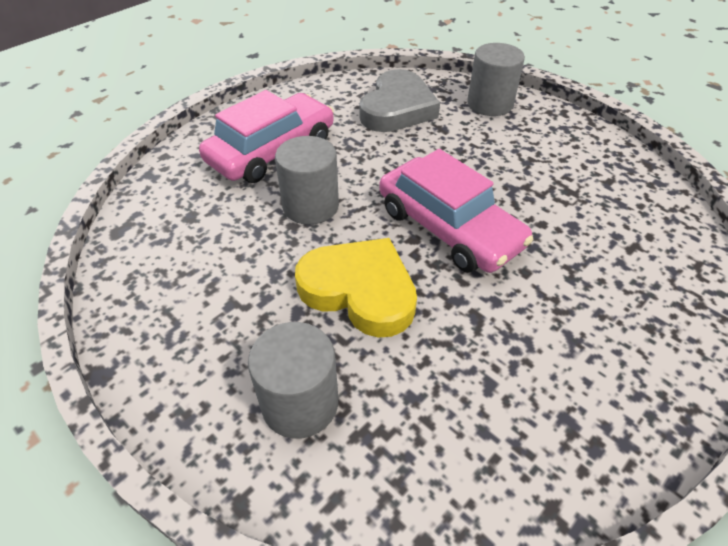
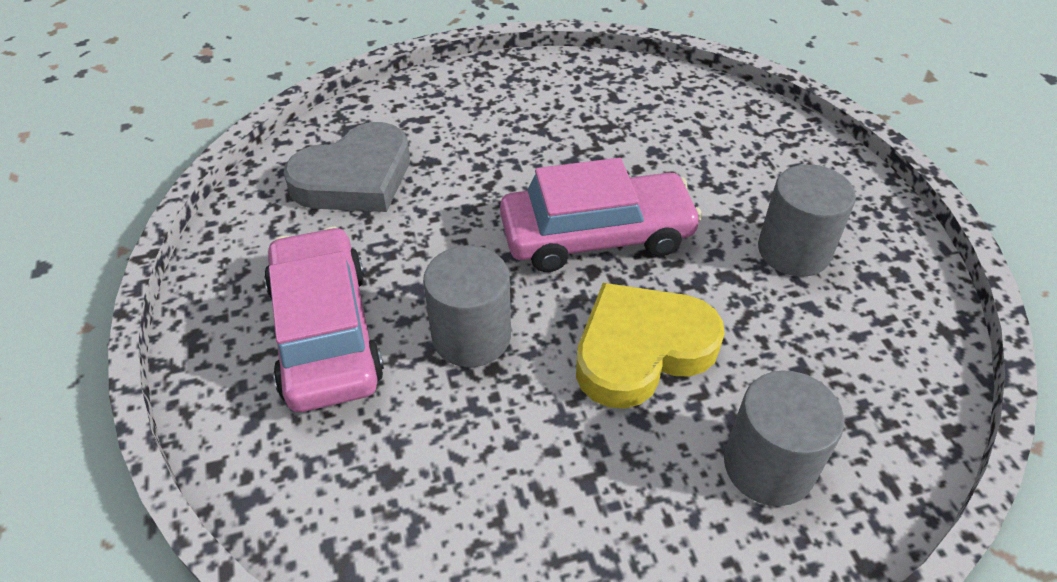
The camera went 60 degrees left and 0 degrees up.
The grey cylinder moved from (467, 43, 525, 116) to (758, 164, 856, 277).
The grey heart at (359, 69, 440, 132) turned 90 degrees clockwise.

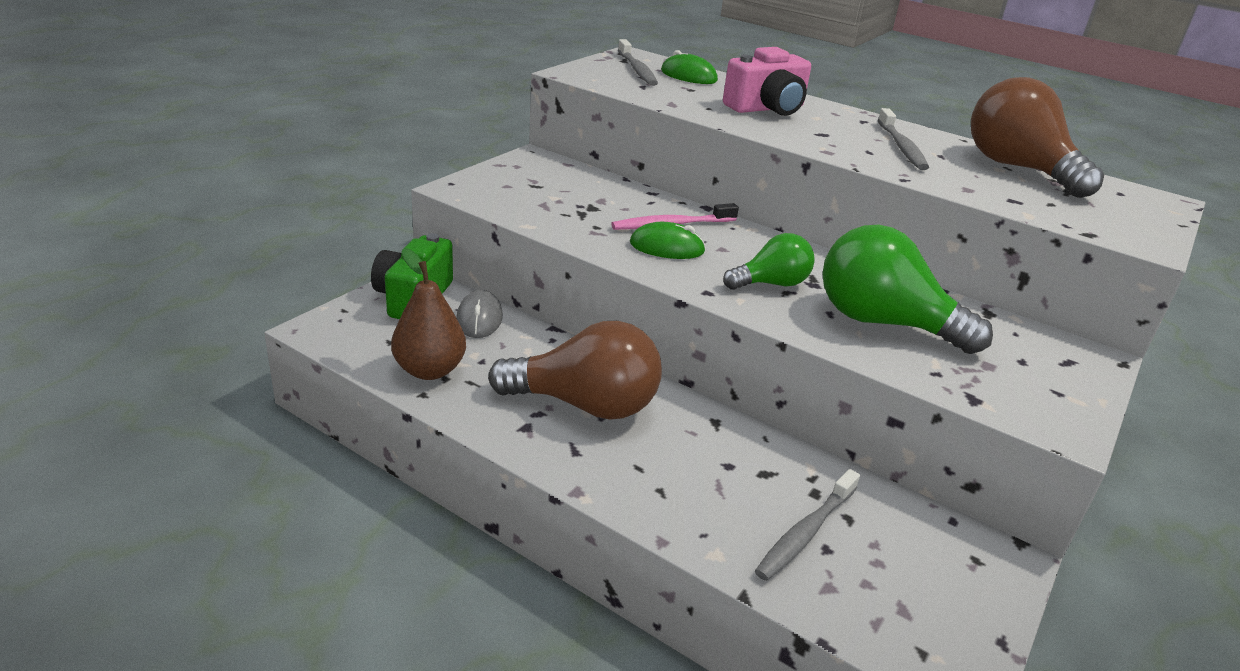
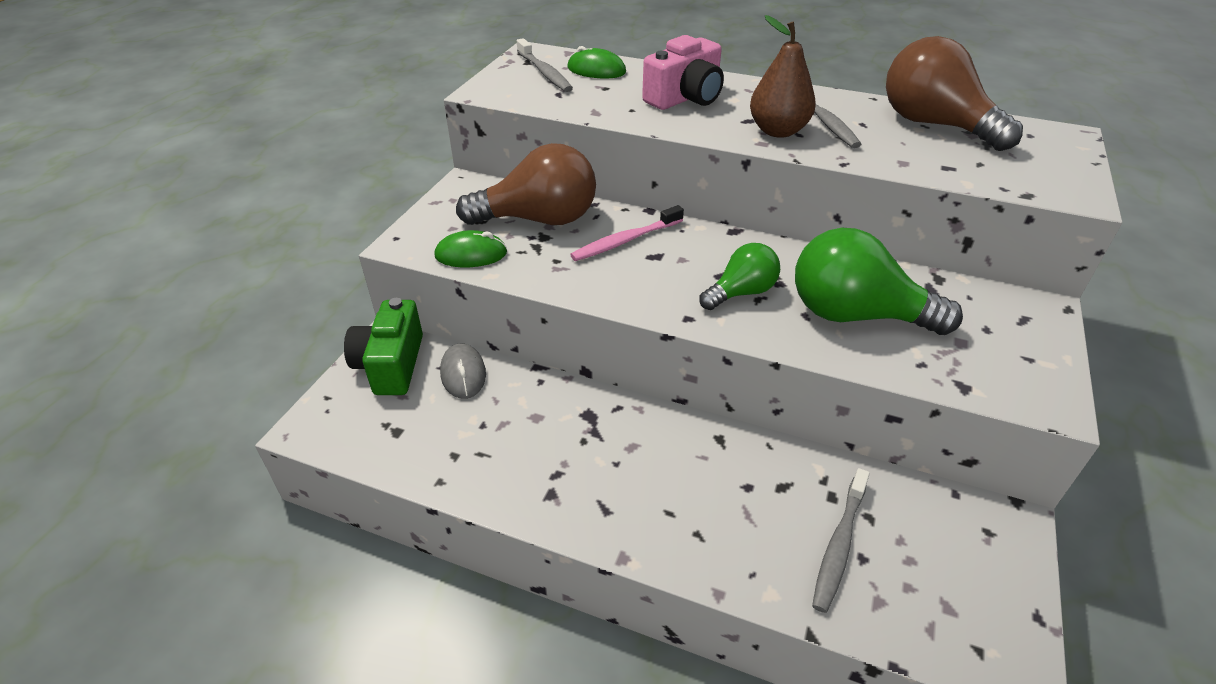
The camera went 10 degrees left and 10 degrees up.
The green mouse moved from (630, 222, 706, 259) to (434, 230, 507, 267).
The brown pear moved from (391, 248, 466, 380) to (750, 15, 816, 138).
The brown light bulb moved from (488, 321, 662, 420) to (456, 143, 596, 225).

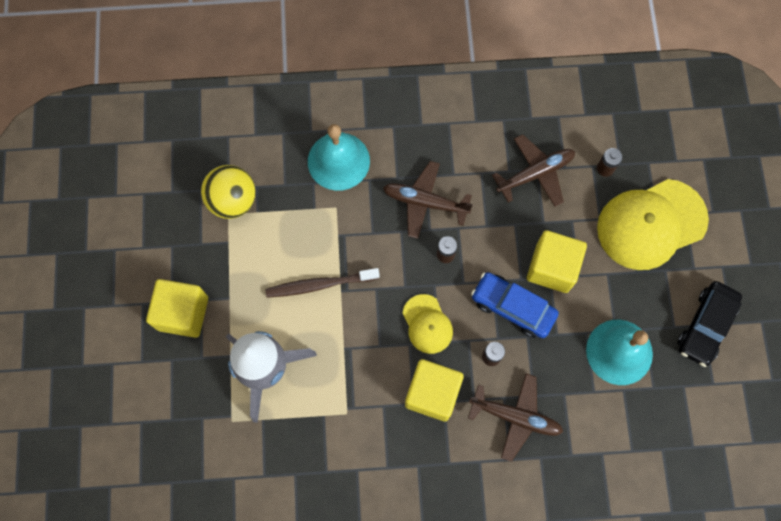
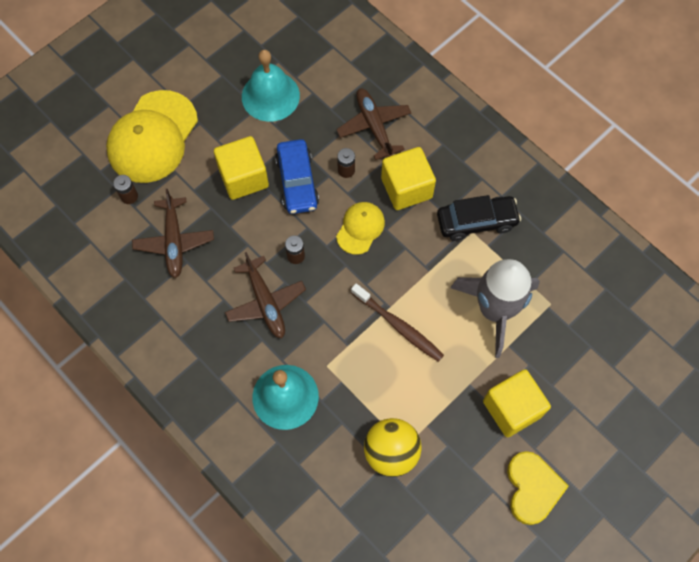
The camera went 130 degrees left and 5 degrees down.
The brown plane at (492, 134, 575, 207) turned 120 degrees counterclockwise.
The yellow cap at (597, 179, 709, 270) turned 90 degrees clockwise.
The black car moved from (677, 281, 742, 367) to (437, 195, 521, 241).
The yellow heart at (507, 451, 569, 525) appeared.

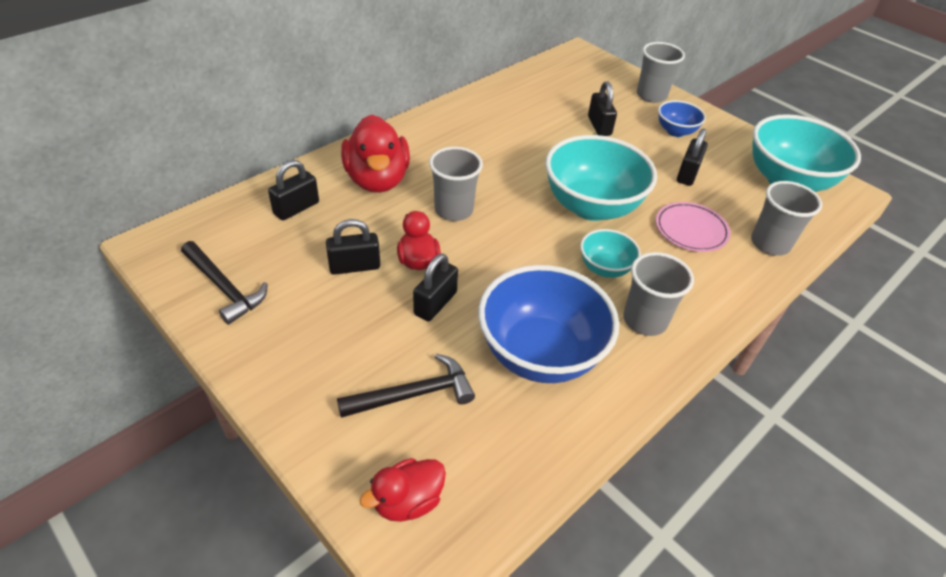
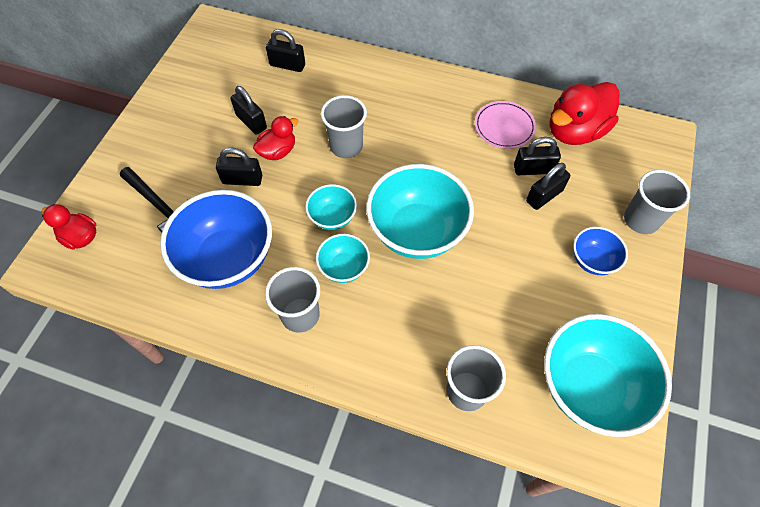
The camera went 65 degrees right and 15 degrees up.
The red duck moved from (341, 115, 410, 193) to (549, 82, 620, 145).
The black padlock moved from (677, 128, 708, 186) to (514, 137, 561, 175).
The pink plate moved from (656, 202, 731, 252) to (475, 101, 536, 149).
The black hammer at (181, 241, 268, 325) disappeared.
The turquoise bowl at (305, 184, 357, 230) appeared.

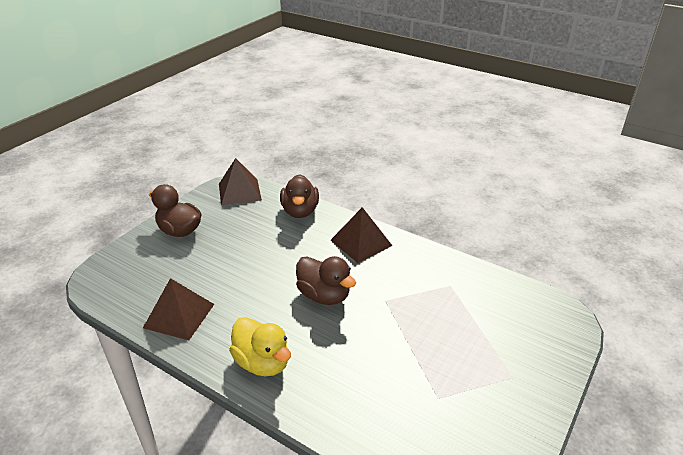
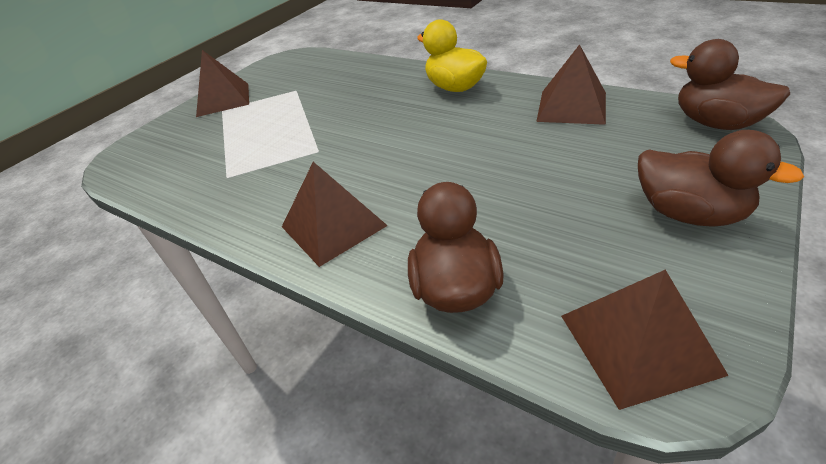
The camera went 175 degrees left and 5 degrees up.
The brown duck moved from (296, 256, 356, 305) to (670, 39, 790, 130).
The brown pyramid at (196, 50, 249, 117) appeared.

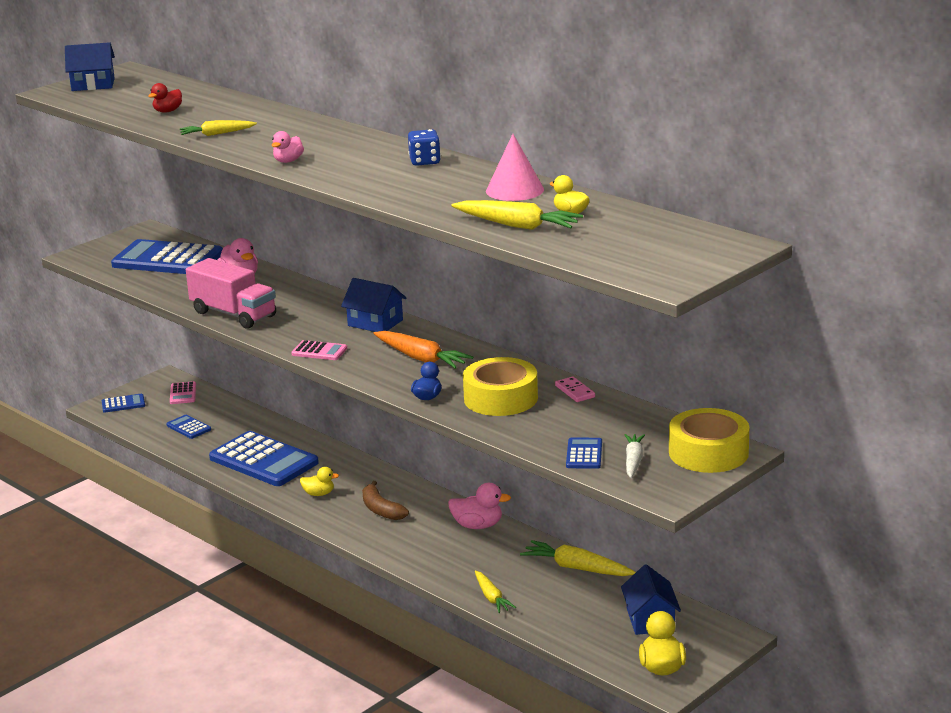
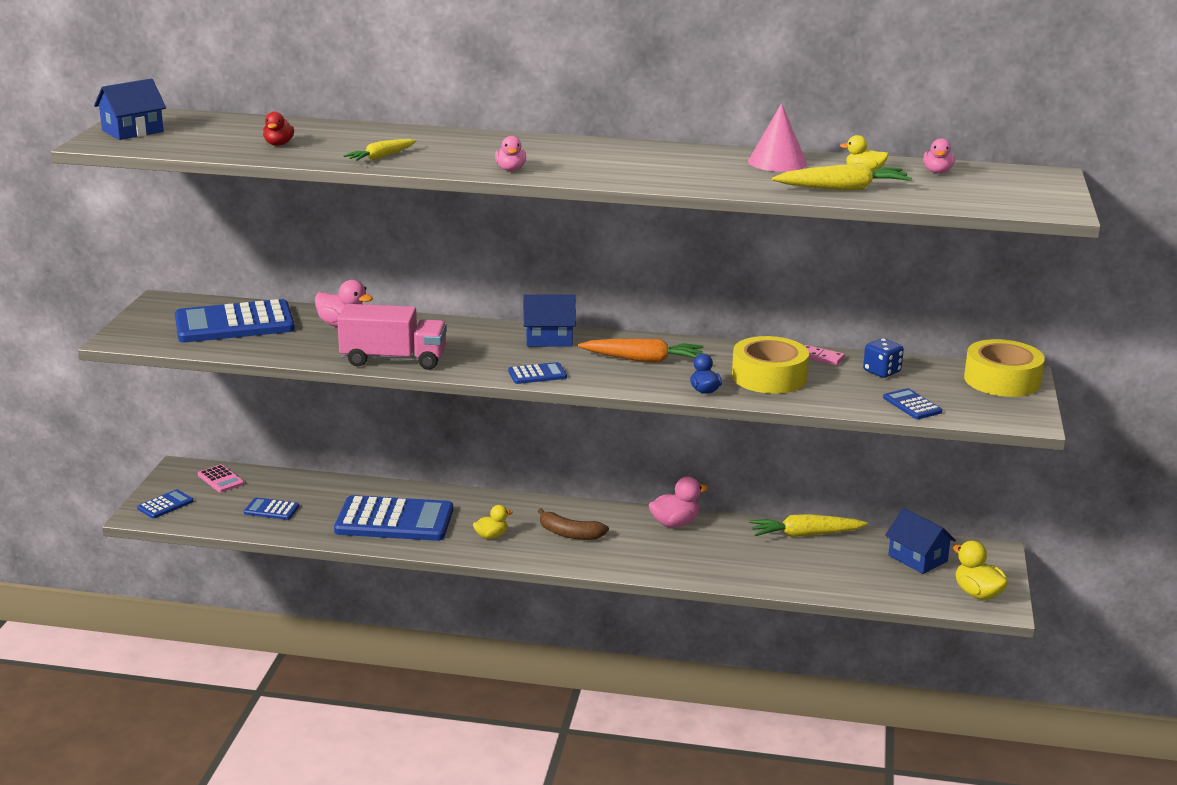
The camera went 35 degrees left and 0 degrees up.
The blue dice moved from (408, 129, 441, 166) to (863, 338, 904, 378).
The pink calculator at (291, 340, 347, 360) became the blue calculator at (508, 362, 567, 384).
The white carrot at (624, 434, 645, 478) disappeared.
The yellow carrot at (475, 570, 516, 613) disappeared.
The pink duck at (923, 138, 955, 173) appeared.

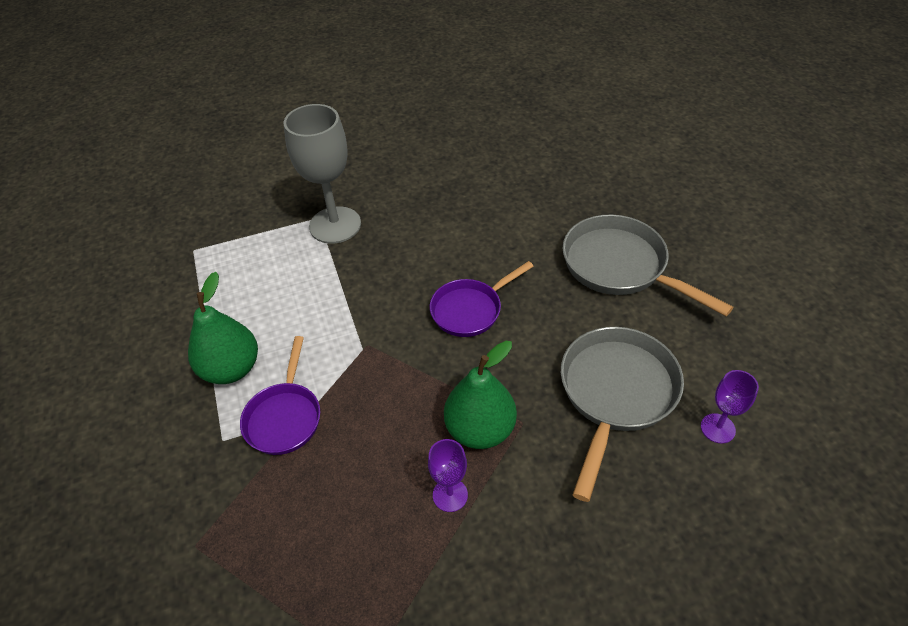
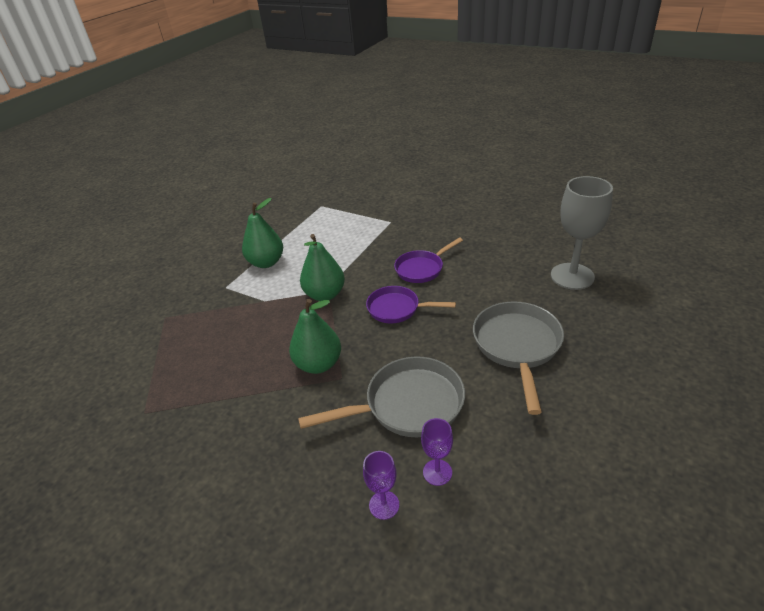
The camera went 50 degrees right and 10 degrees down.
The grey goblet moved from (284, 104, 361, 244) to (551, 176, 613, 290).
The purple pan moved from (240, 336, 320, 455) to (394, 238, 463, 283).
The purple goblet moved from (428, 439, 468, 512) to (363, 451, 399, 520).
The green pear at (300, 234, 345, 301) appeared.

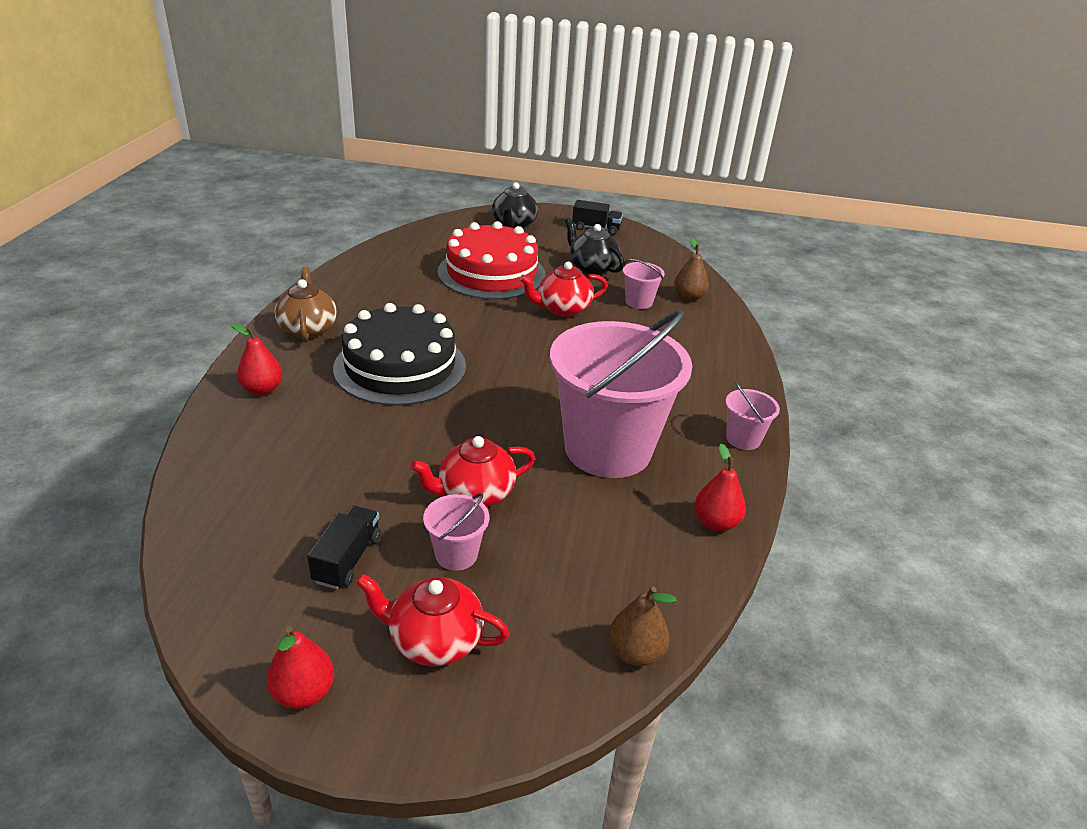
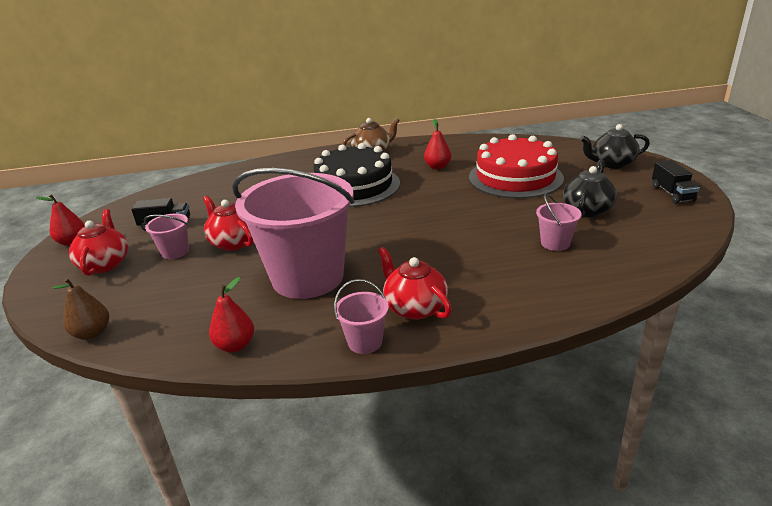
The camera went 75 degrees right and 5 degrees down.
The brown pear at (674, 238, 709, 301) disappeared.
The red teapot moved from (520, 262, 608, 317) to (378, 247, 452, 320).
The red pear moved from (231, 324, 282, 395) to (424, 119, 451, 169).

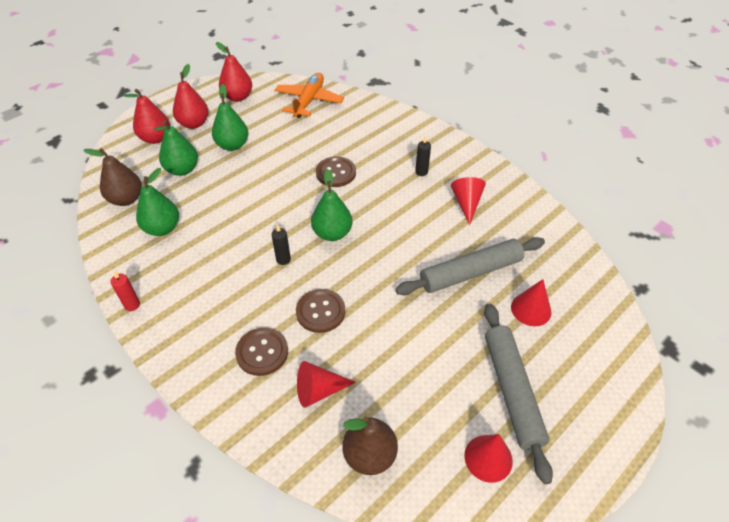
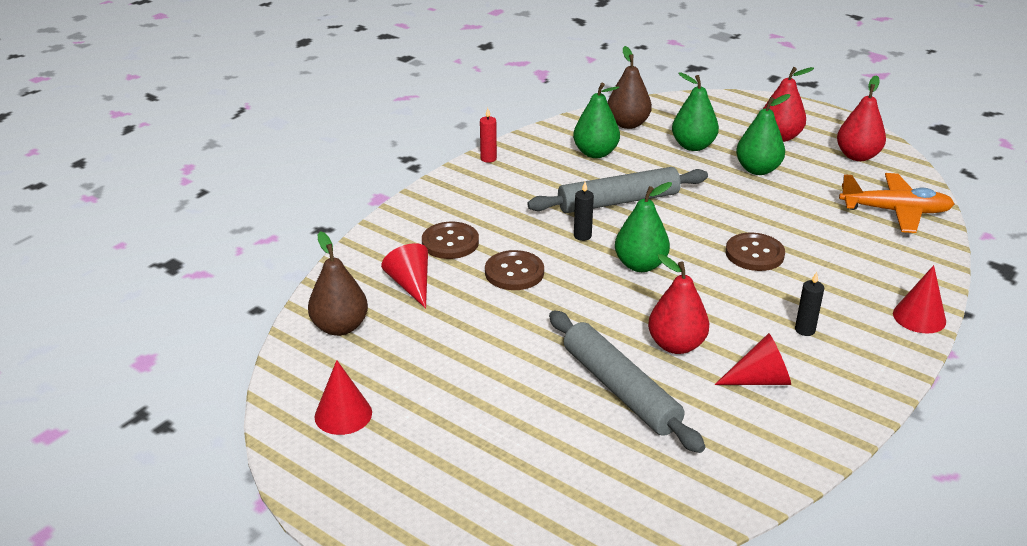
The camera went 80 degrees right and 15 degrees down.
The red pear moved from (123, 89, 170, 144) to (648, 254, 709, 354).
The red cone moved from (511, 279, 552, 326) to (893, 265, 946, 333).
The grey rolling pin moved from (484, 303, 553, 484) to (527, 167, 708, 213).

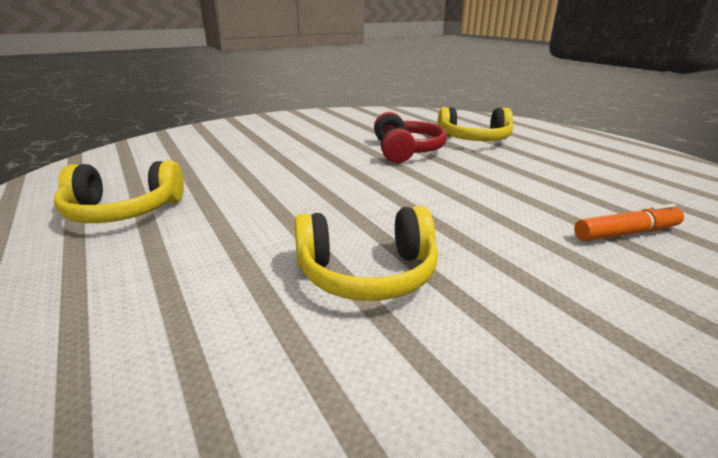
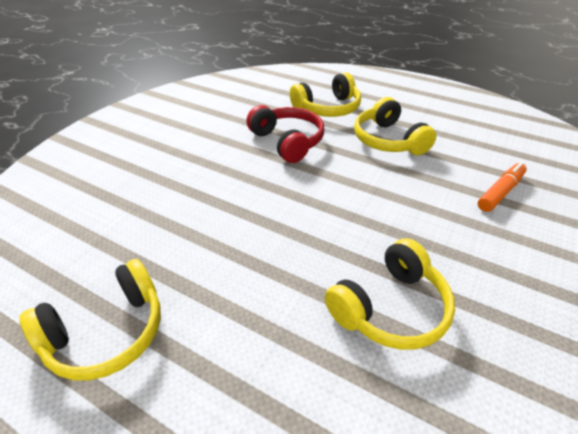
The camera went 30 degrees left and 15 degrees up.
The yellow headphones at (354, 97, 436, 155) appeared.

